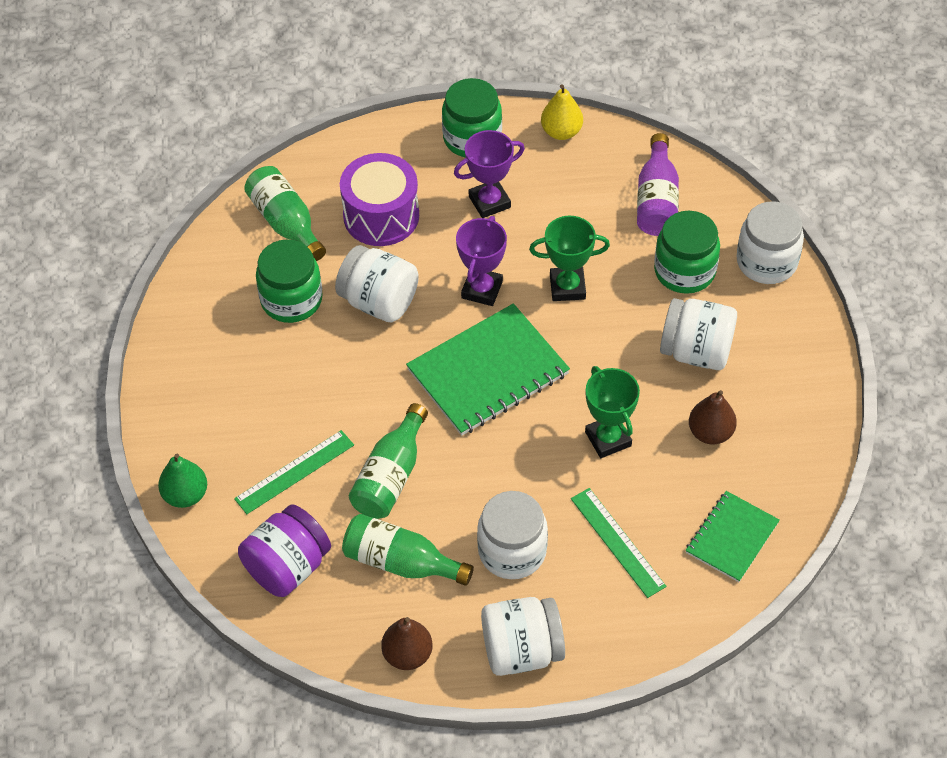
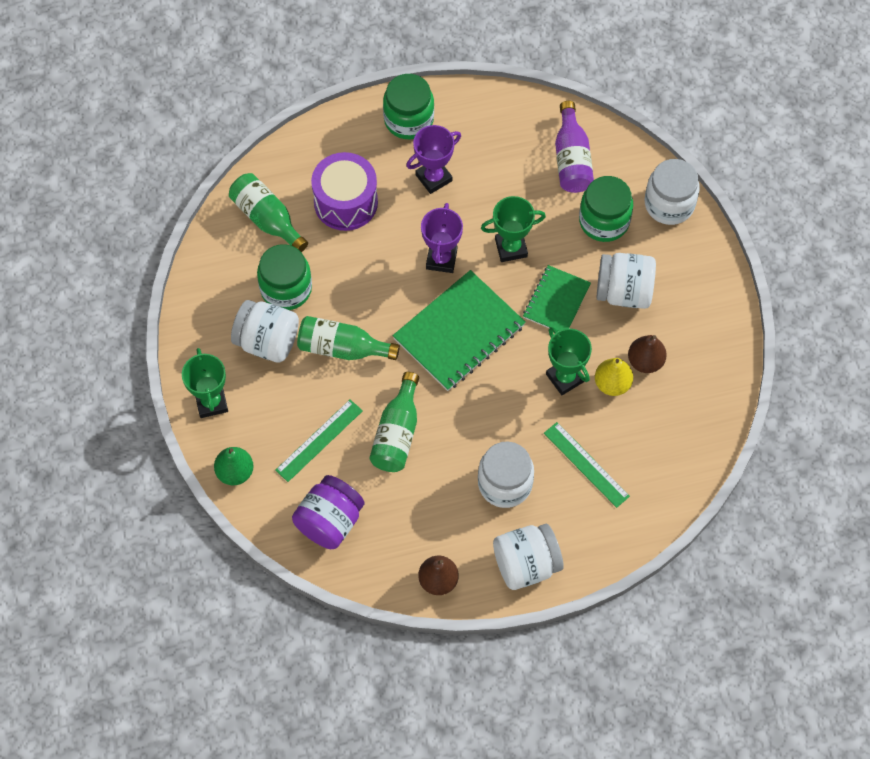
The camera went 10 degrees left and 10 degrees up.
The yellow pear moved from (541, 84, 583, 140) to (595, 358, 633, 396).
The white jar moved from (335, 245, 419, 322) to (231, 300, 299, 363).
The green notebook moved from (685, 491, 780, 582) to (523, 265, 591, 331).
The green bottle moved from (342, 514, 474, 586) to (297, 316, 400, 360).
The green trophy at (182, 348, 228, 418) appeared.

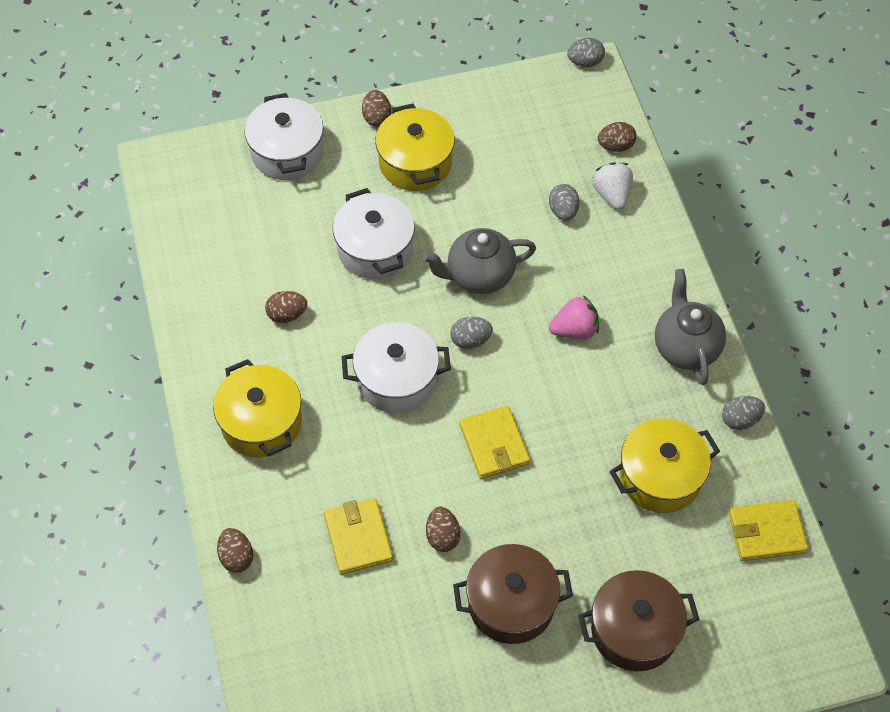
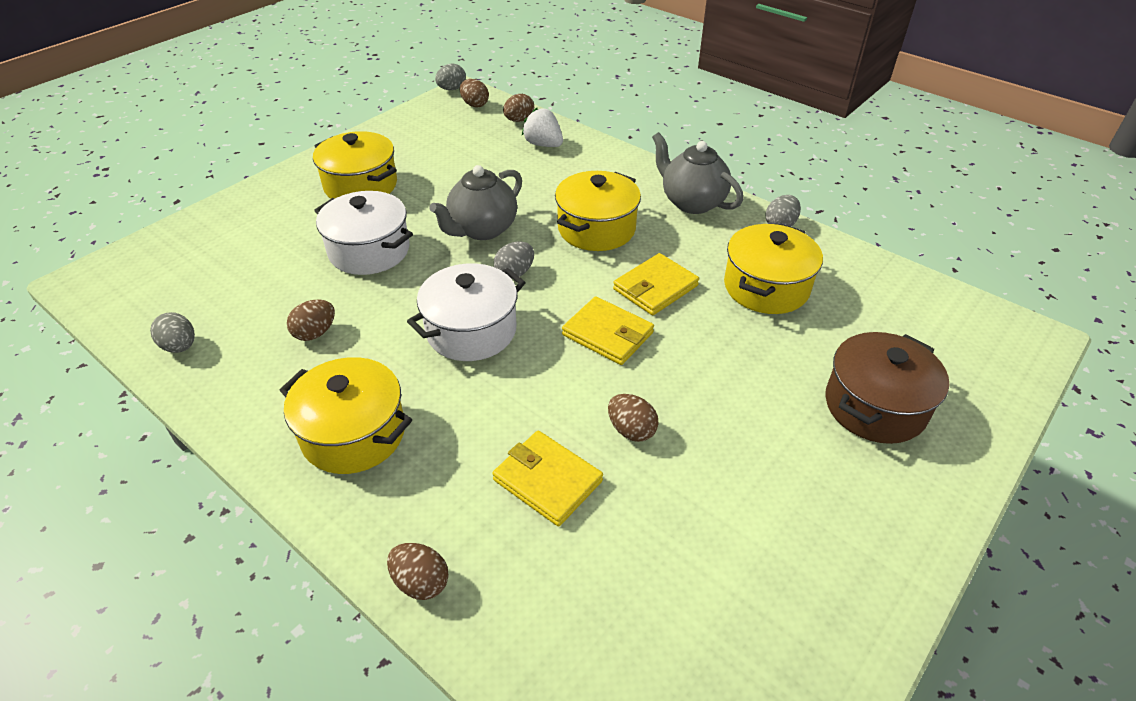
The camera went 35 degrees left and 15 degrees down.
The brown egg moved from (362, 90, 391, 127) to (460, 79, 489, 107).
The white pot at (244, 93, 324, 180) disappeared.
The grey egg moved from (549, 184, 579, 220) to (150, 312, 195, 353).
The pink strawberry at (549, 295, 599, 339) was replaced by the yellow pot at (555, 171, 641, 251).
The yellow wallet moved from (729, 500, 808, 561) to (613, 253, 699, 315).
The brown pot at (453, 544, 573, 644) disappeared.

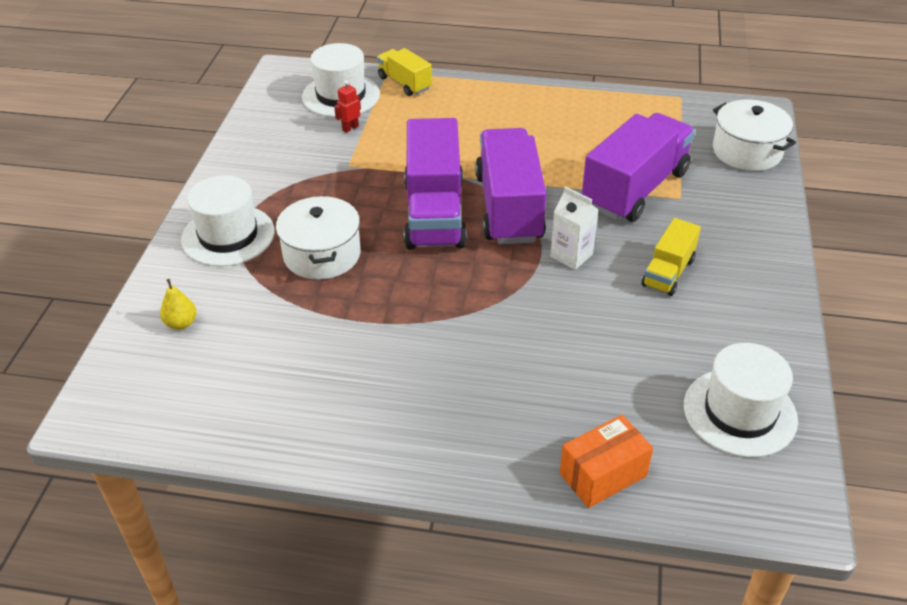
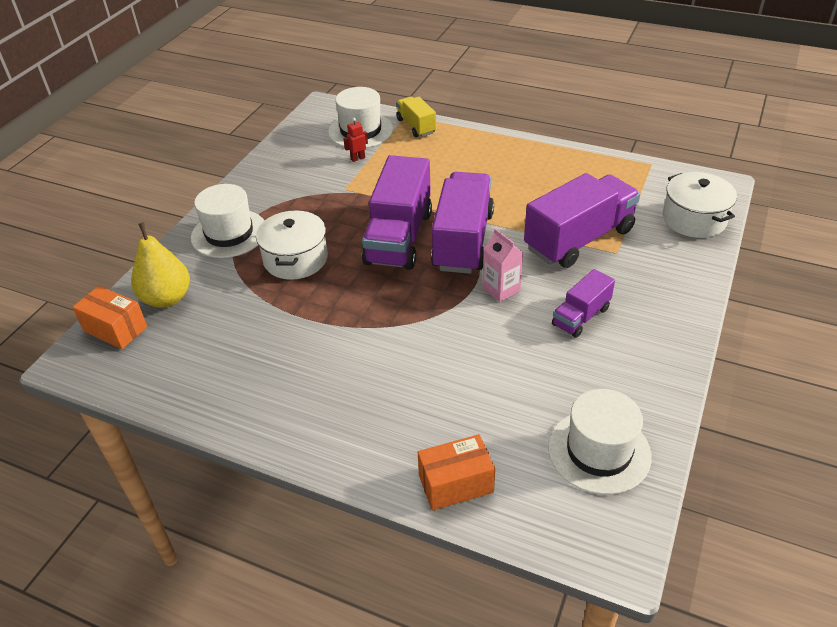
The camera went 15 degrees right and 0 degrees up.
The white carton at (550, 186, 599, 270) became the pink carton at (482, 228, 523, 302).
The yellow truck at (642, 218, 701, 296) became the purple truck at (552, 269, 615, 338).
The yellow pear at (160, 279, 197, 330) changed to 1.94 times the size.
The orange box at (72, 286, 147, 349) appeared.

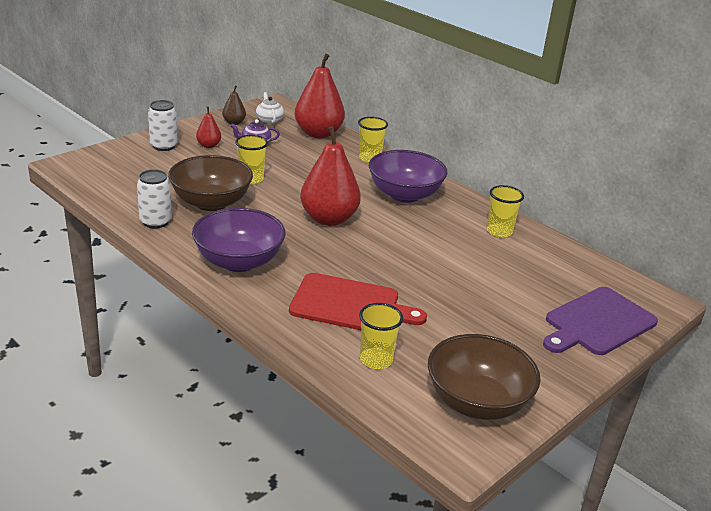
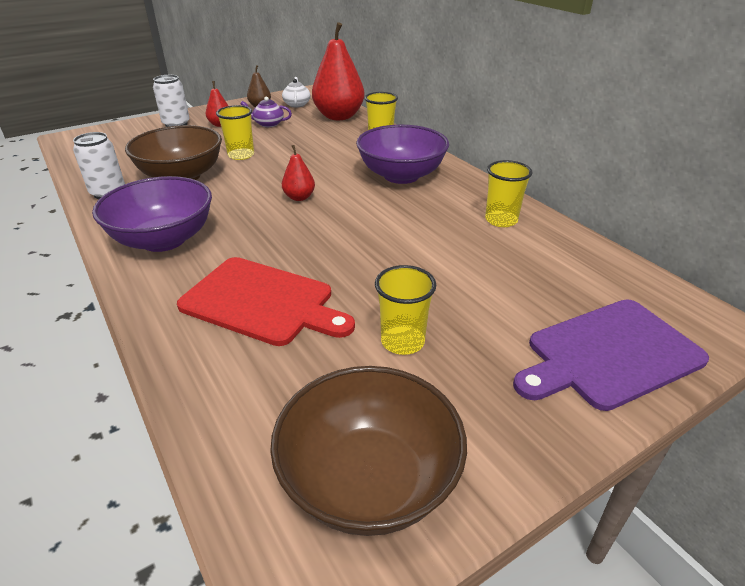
The camera went 15 degrees right and 5 degrees up.
The red pear at (300, 126, 361, 226) changed to 0.47 times the size.
The yellow cup moved from (359, 303, 403, 369) to (375, 265, 436, 355).

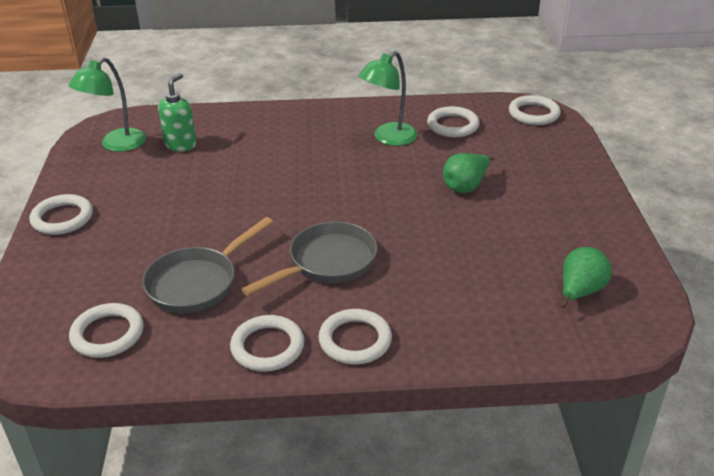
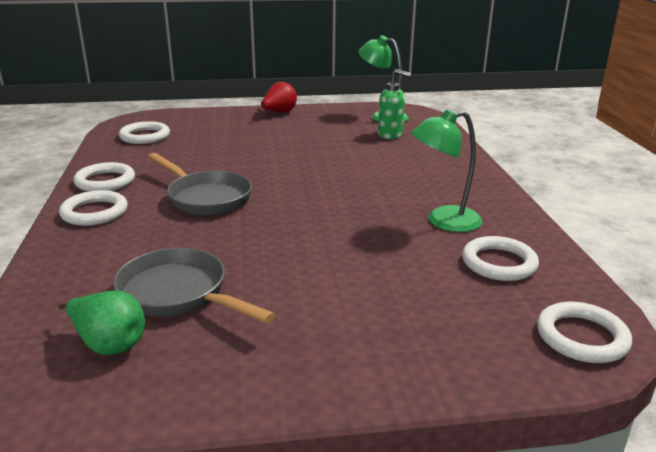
The camera went 85 degrees right and 10 degrees down.
The green lamp at (359, 51, 417, 146) turned 60 degrees counterclockwise.
The green pear at (443, 153, 494, 193) disappeared.
The white ring at (29, 194, 93, 235) was replaced by the red pear at (257, 82, 297, 113).
The grey pan moved from (142, 217, 273, 314) to (113, 248, 276, 324).

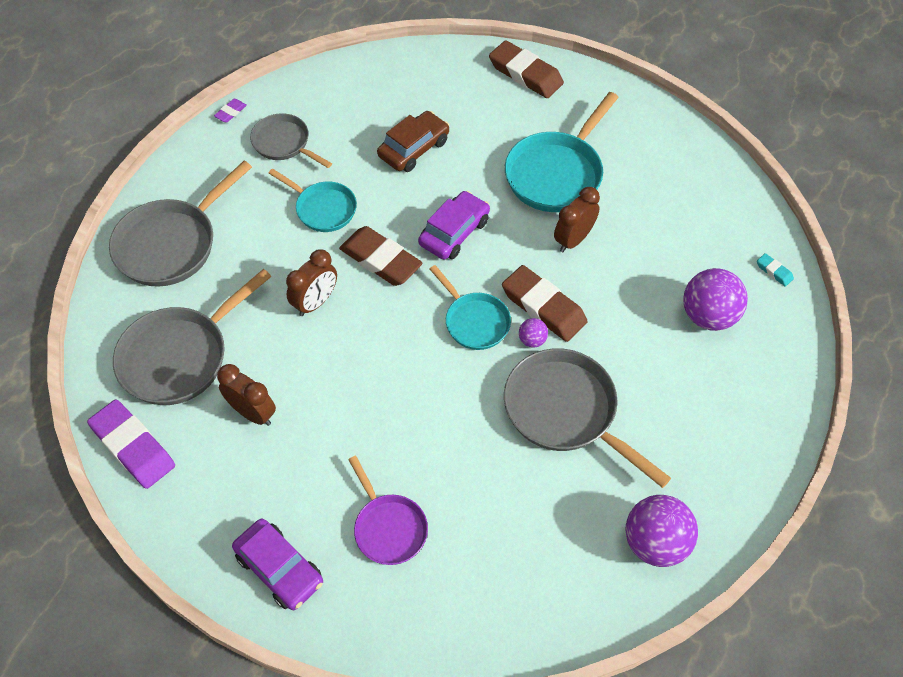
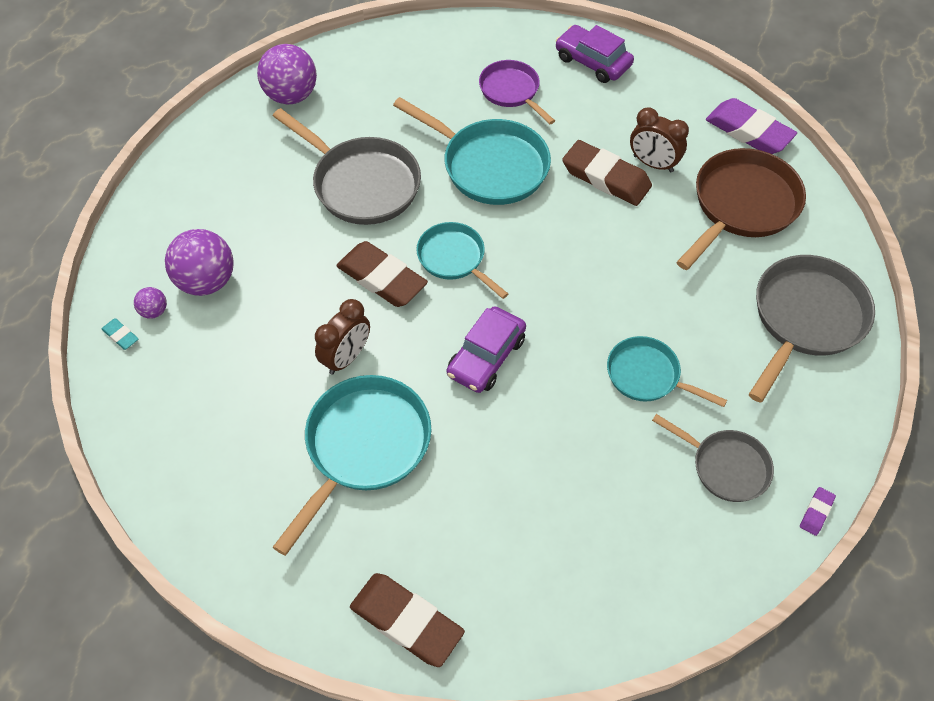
The camera went 175 degrees right and 0 degrees up.
The brown car at (377, 111, 449, 172) disappeared.
The brown eraser moved from (339, 226, 423, 286) to (562, 140, 652, 206).
The brown clock at (286, 249, 337, 316) disappeared.
The grey pan at (113, 269, 272, 405) became the brown pan at (676, 148, 806, 270).
The purple ball moved from (519, 318, 548, 348) to (134, 287, 167, 319).
The turquoise pan at (393, 97, 551, 205) appeared.

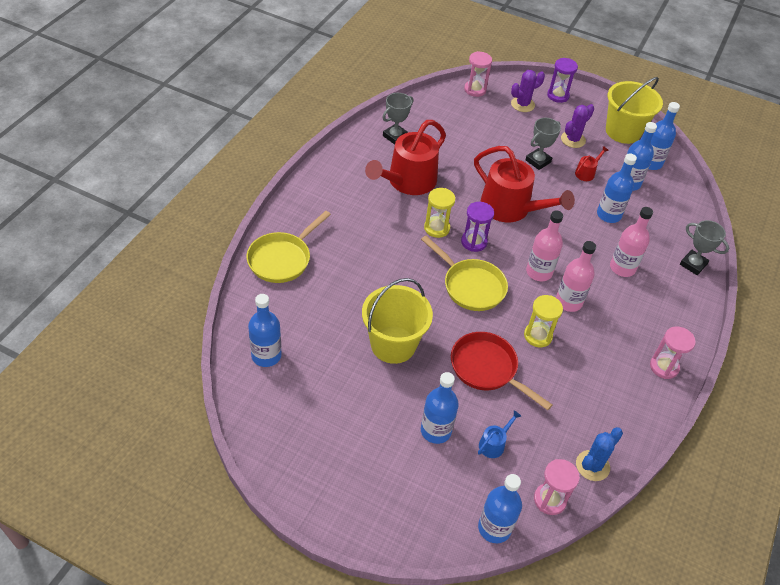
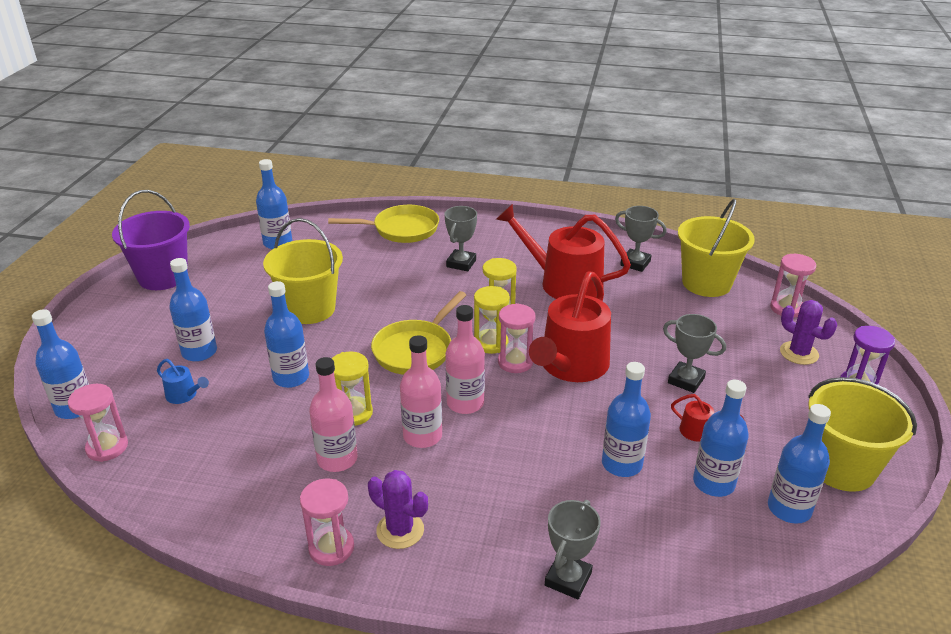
The camera went 80 degrees right and 15 degrees down.
The purple cactus moved from (561, 104, 594, 148) to (368, 470, 428, 549).
The purple hourglass at (461, 202, 494, 252) became the yellow hourglass at (474, 286, 510, 354).
The pink bottle moved from (610, 207, 653, 277) to (309, 357, 358, 472).
The yellow pan at (246, 211, 331, 283) turned 150 degrees clockwise.
The red pan at (451, 332, 552, 410) was replaced by the blue bottle at (264, 281, 309, 388).
The blue cactus at (576, 427, 623, 481) disappeared.
The purple bucket at (112, 190, 190, 290) appeared.
The yellow bucket at (678, 199, 755, 297) appeared.
The grey trophy at (444, 206, 477, 271) appeared.
The pink hourglass at (498, 303, 536, 373) appeared.

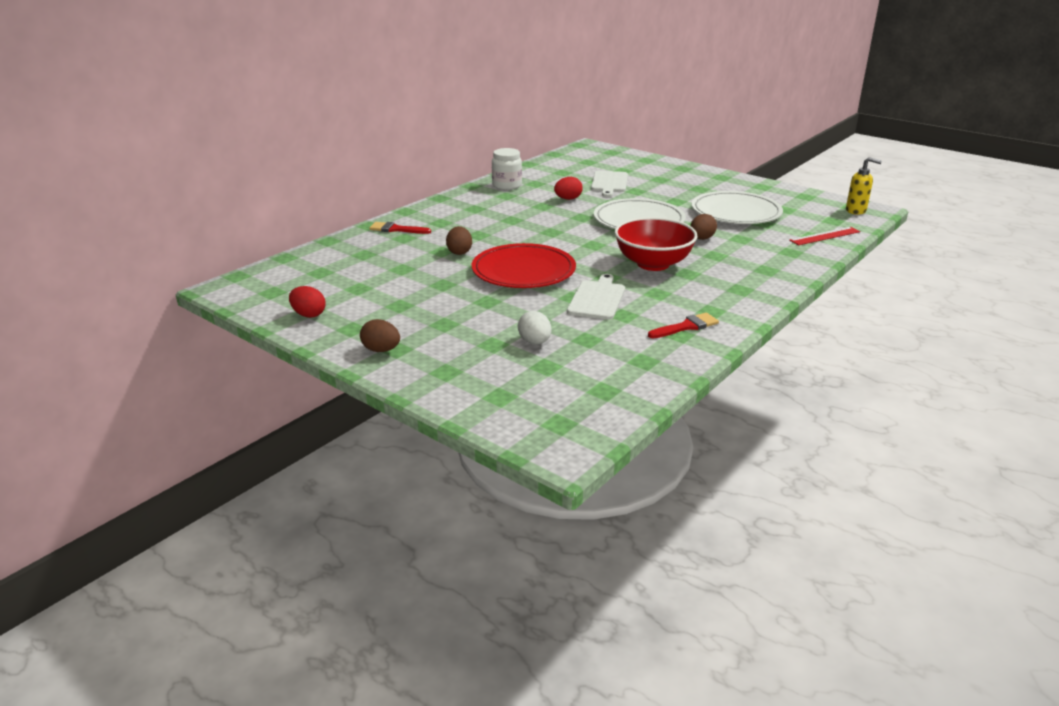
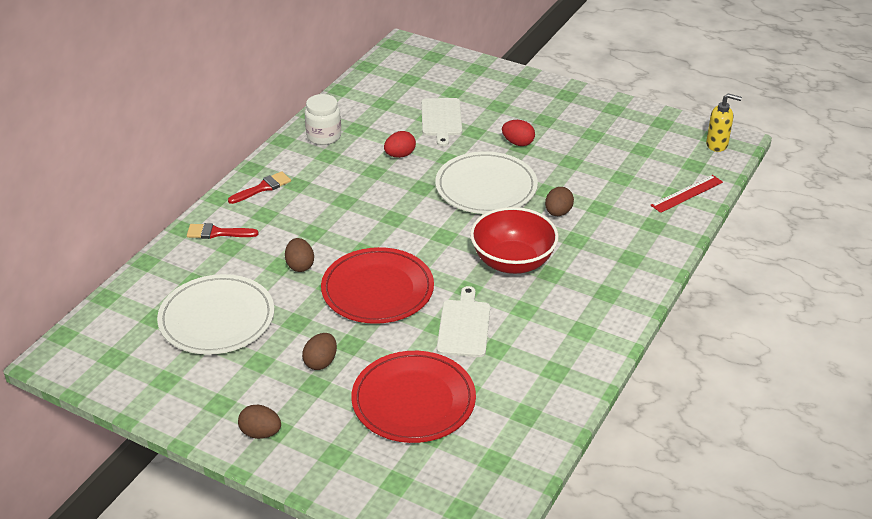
The camera went 10 degrees left and 10 degrees up.
The white plate moved from (691, 191, 783, 224) to (157, 274, 274, 355).
The red egg moved from (289, 286, 326, 318) to (502, 120, 535, 146).
The white egg at (518, 311, 551, 344) was replaced by the red plate at (351, 351, 476, 443).
The red brush moved from (648, 313, 719, 338) to (228, 171, 291, 204).
The brown egg at (302, 333, 337, 370) appeared.

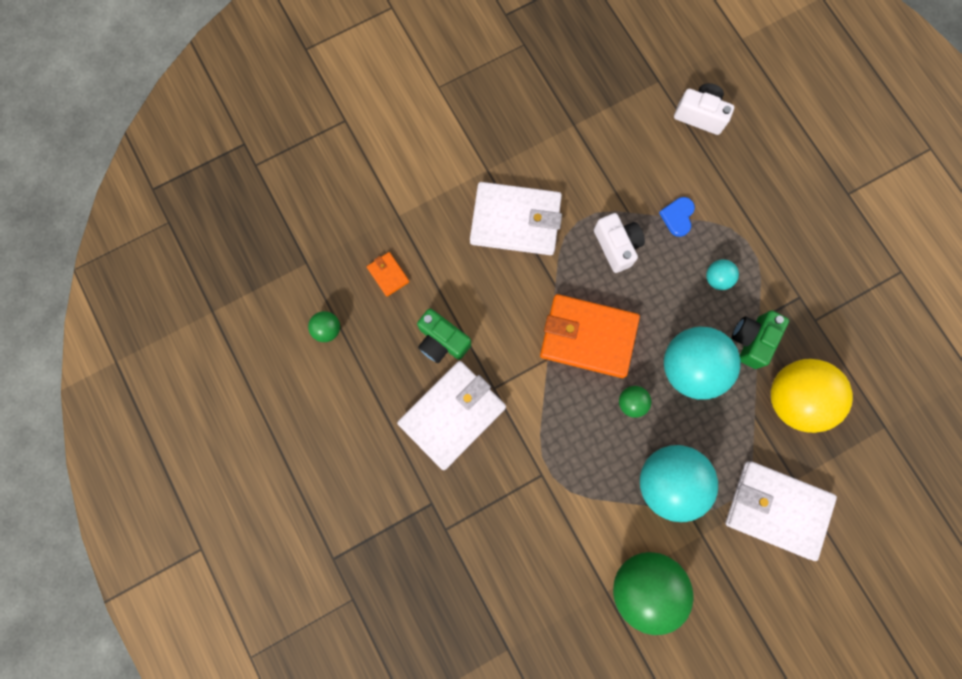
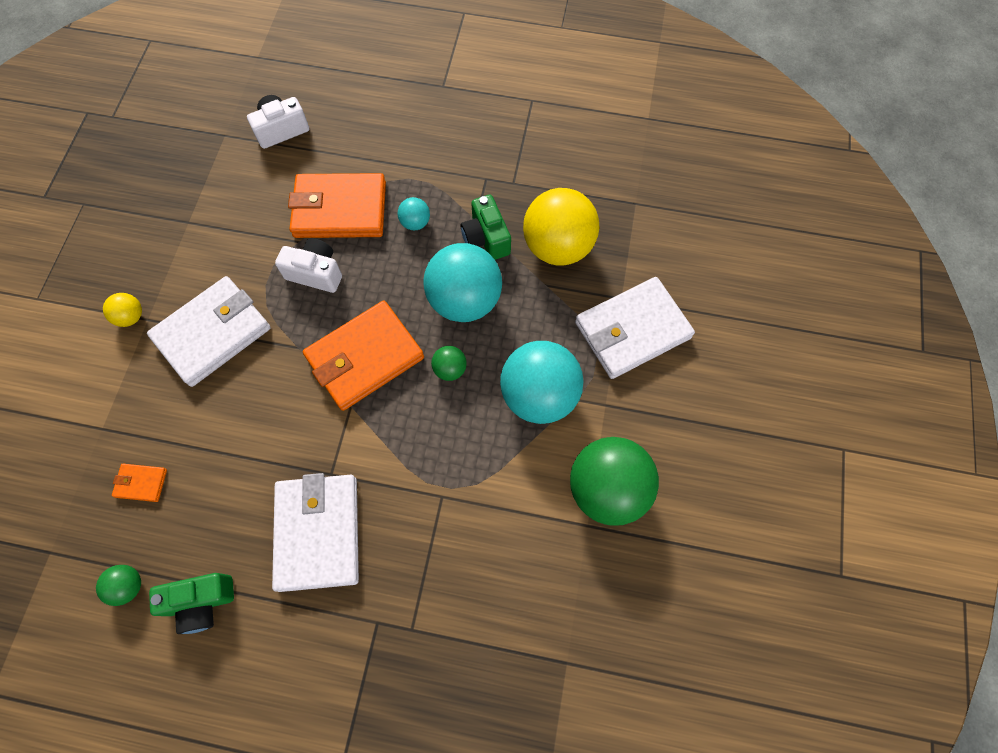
The camera went 50 degrees left and 10 degrees down.
The blue heart at (659, 197, 695, 237) was replaced by the orange wallet at (288, 173, 386, 238).
The green camera moved from (417, 309, 471, 363) to (149, 573, 234, 634).
The yellow ball at (103, 293, 142, 327) appeared.

